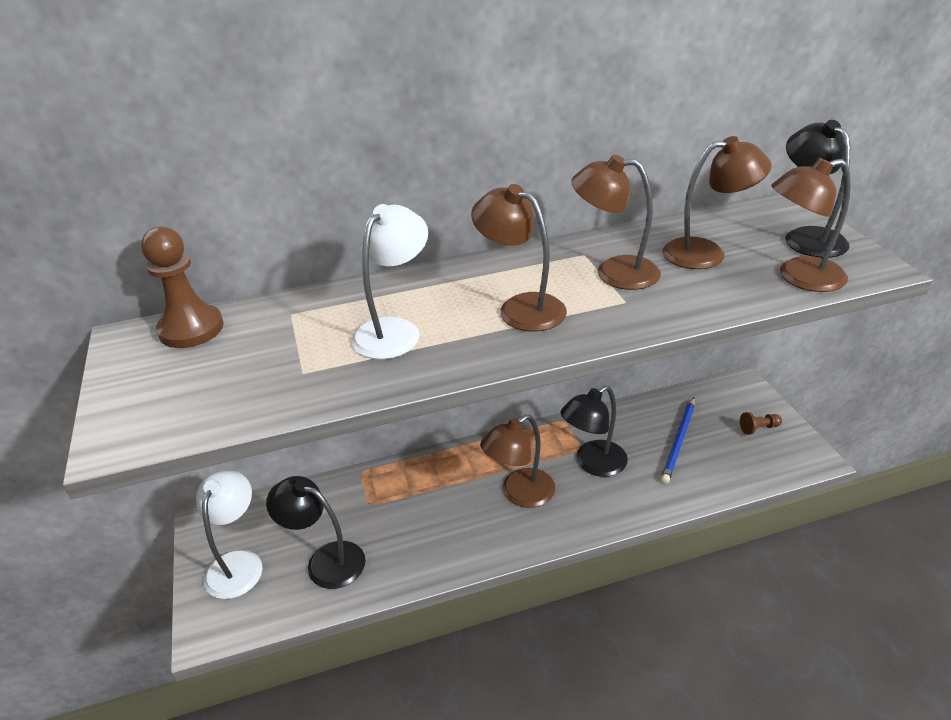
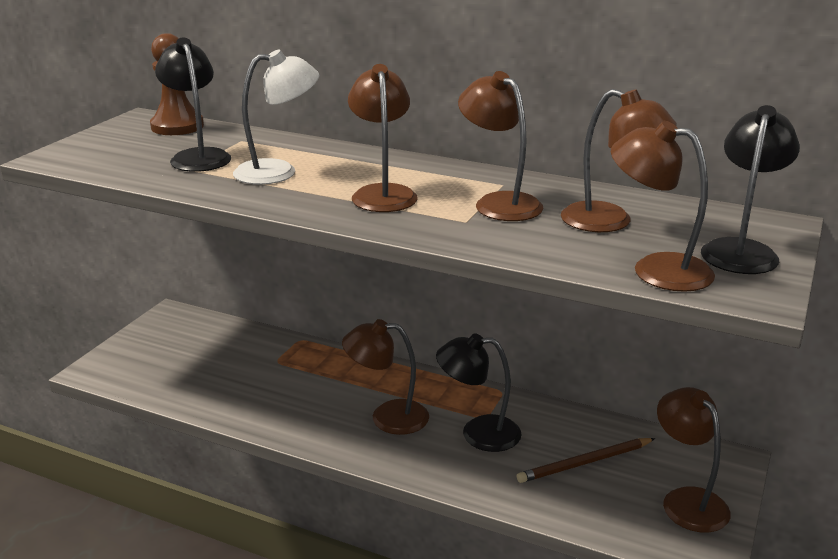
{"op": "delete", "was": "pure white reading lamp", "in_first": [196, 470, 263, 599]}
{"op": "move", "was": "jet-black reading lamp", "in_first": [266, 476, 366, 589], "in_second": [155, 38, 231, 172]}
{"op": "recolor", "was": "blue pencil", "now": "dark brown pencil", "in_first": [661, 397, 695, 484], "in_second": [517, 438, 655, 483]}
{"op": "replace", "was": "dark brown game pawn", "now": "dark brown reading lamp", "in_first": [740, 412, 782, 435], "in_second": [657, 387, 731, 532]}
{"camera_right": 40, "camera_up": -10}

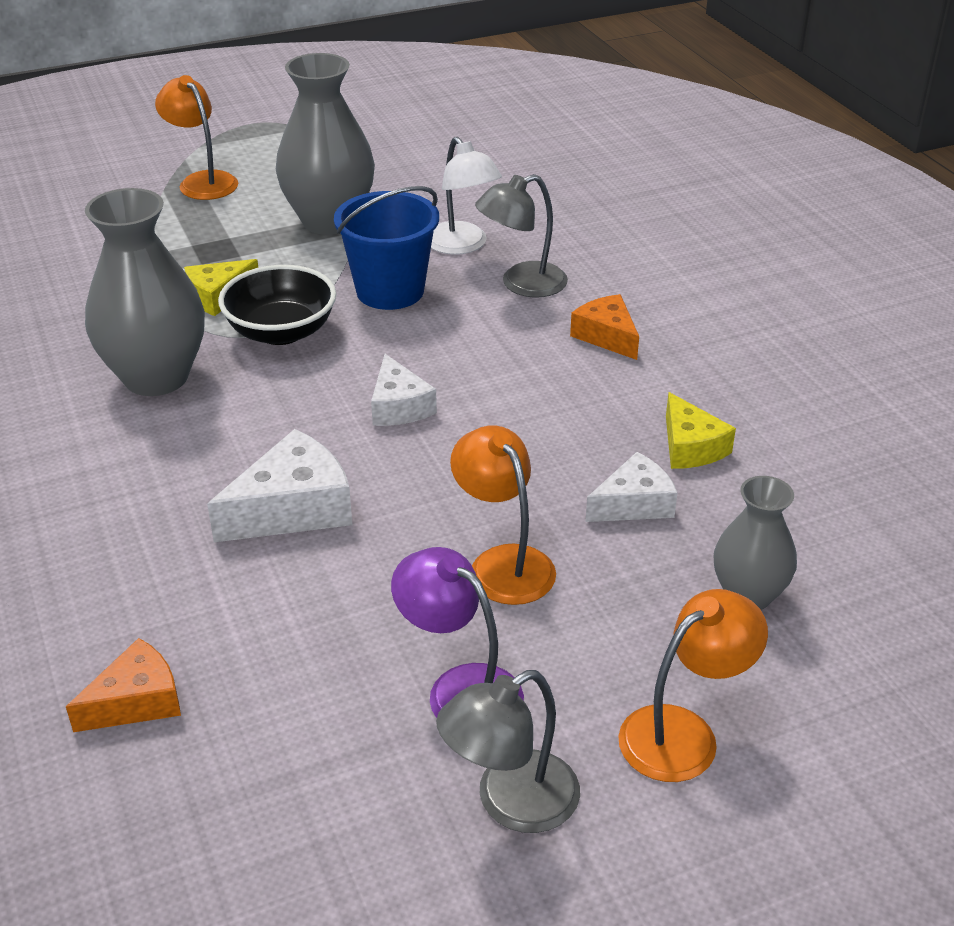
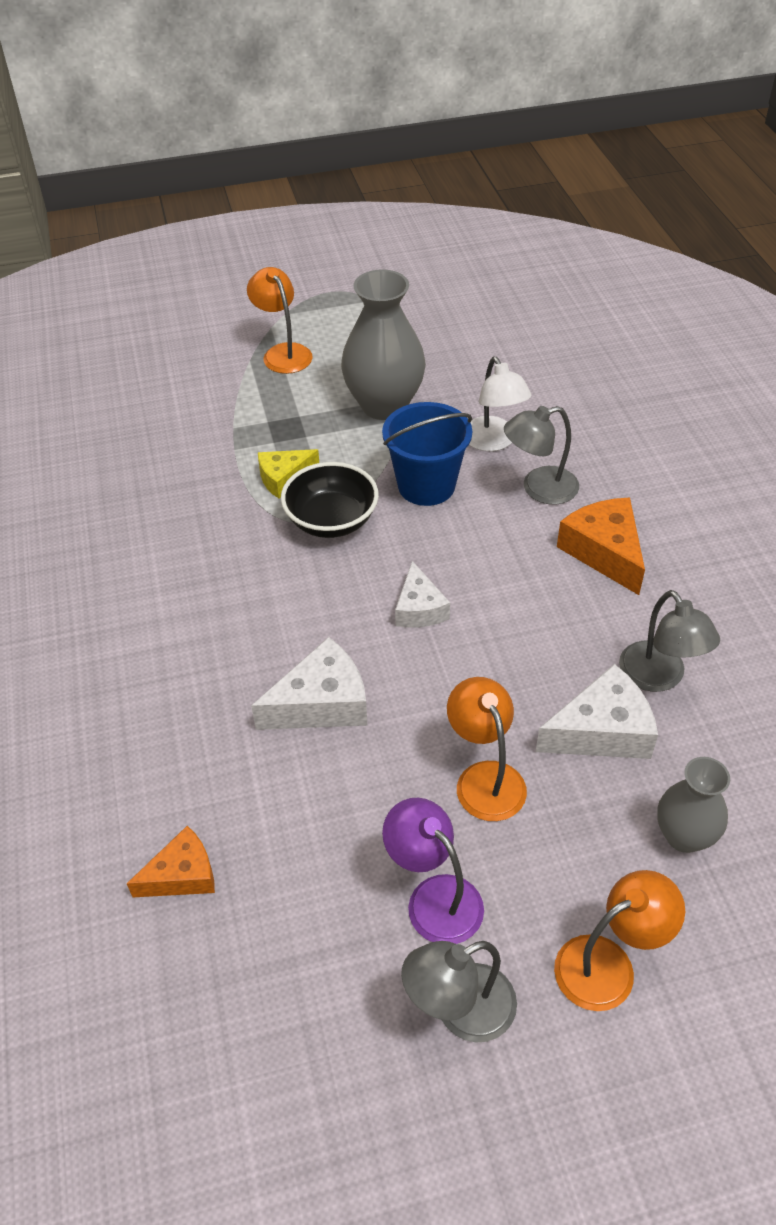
{"op": "delete", "was": "gray tall vase", "in_first": [85, 188, 205, 396]}
{"op": "resize", "was": "orange-coloured piece of cheese", "in_first": [570, 294, 639, 360], "in_second": [557, 497, 645, 595], "ratio": 1.52}
{"op": "resize", "was": "pure white piece of cheese", "in_first": [585, 452, 678, 522], "in_second": [536, 664, 658, 759], "ratio": 1.52}
{"op": "replace", "was": "bright yellow piece of cheese", "now": "gray reading lamp", "in_first": [666, 392, 736, 469], "in_second": [619, 590, 720, 692]}
{"camera_right": 10, "camera_up": 10}

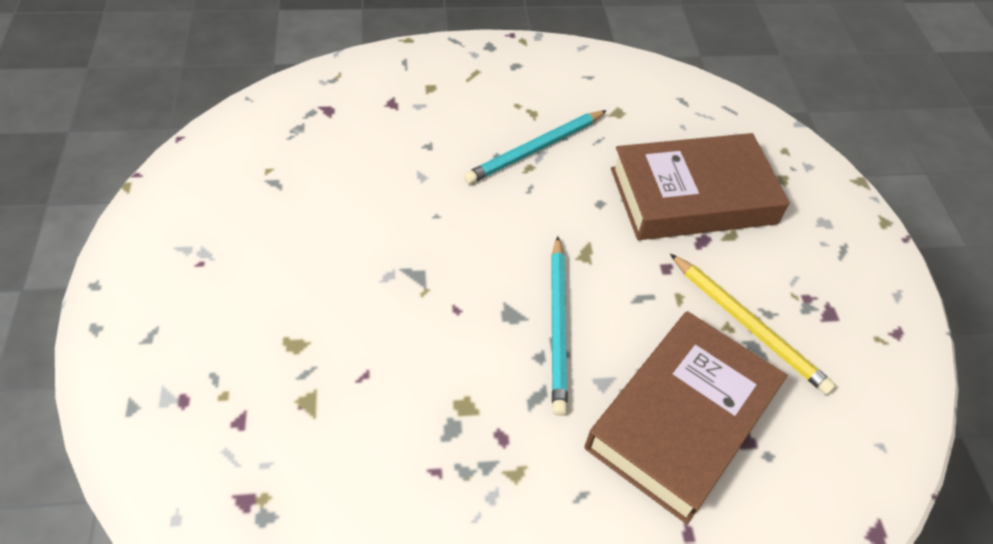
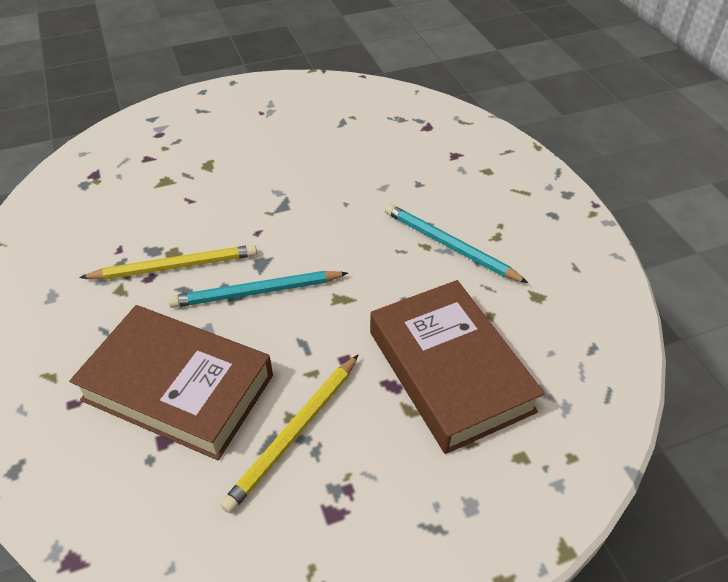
{"op": "insert", "now": "bright yellow pencil", "in_second": [79, 245, 257, 280]}
{"camera_right": 80, "camera_up": -5}

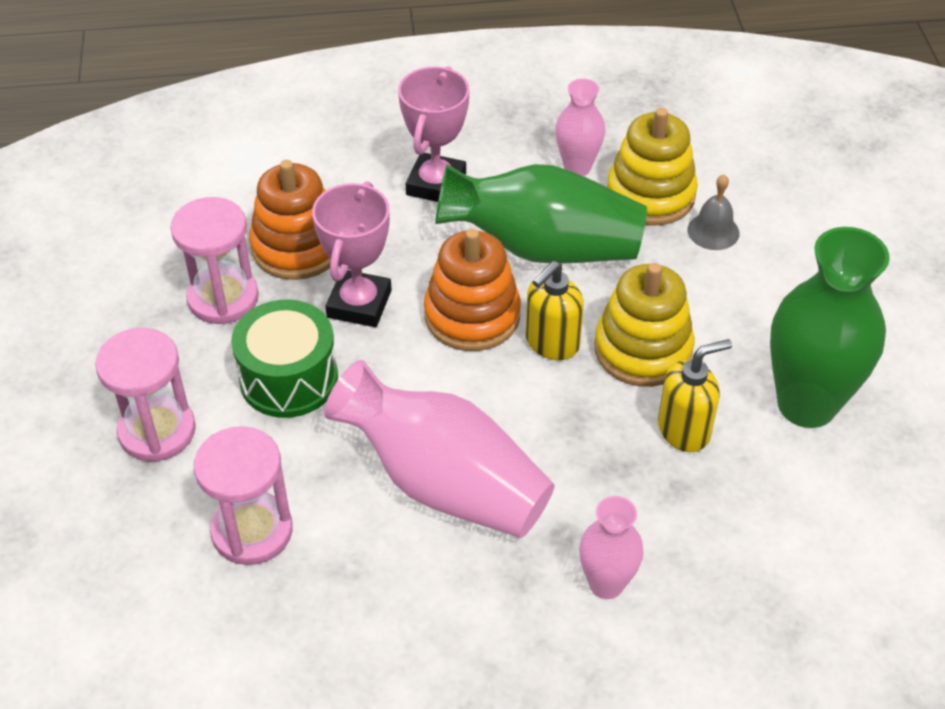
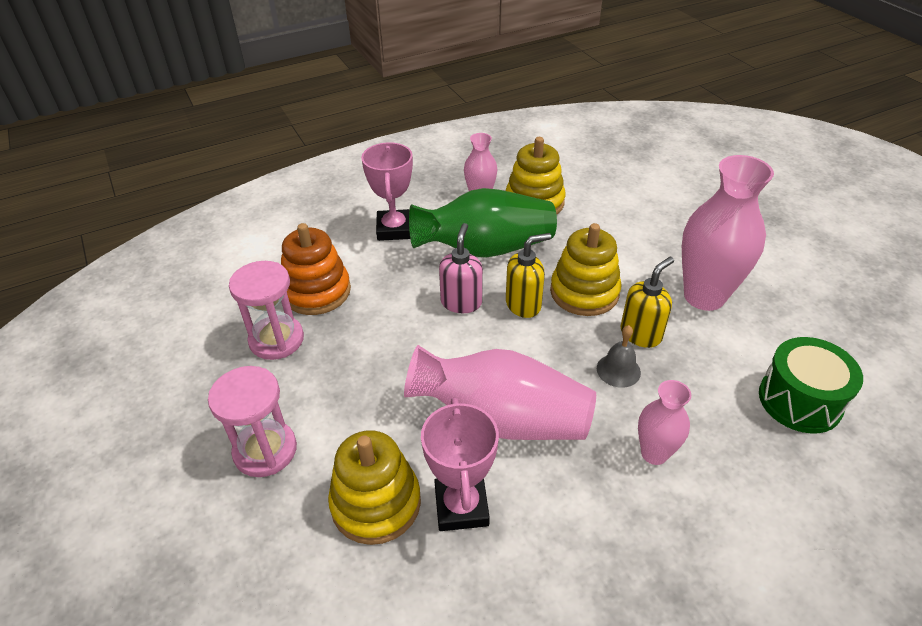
{"op": "replace", "was": "rosy sandglass", "now": "bright yellow stacking toy", "in_first": [194, 426, 293, 565], "in_second": [328, 430, 421, 545]}
{"op": "move", "was": "leaf-green snare drum", "in_first": [231, 299, 338, 418], "in_second": [759, 337, 863, 433]}
{"op": "move", "was": "rosy prize cup", "in_first": [312, 181, 392, 327], "in_second": [421, 398, 499, 531]}
{"op": "replace", "was": "orange-coloured stacking toy", "now": "rosy soap dispenser", "in_first": [424, 229, 521, 351], "in_second": [439, 223, 483, 313]}
{"op": "rotate", "was": "bright yellow soap dispenser", "in_first": [526, 261, 584, 360], "in_second": [506, 233, 551, 318], "clockwise": -135}
{"op": "move", "was": "gray hand bell", "in_first": [687, 174, 739, 250], "in_second": [597, 325, 641, 388]}
{"op": "recolor", "was": "leaf-green tall vase", "now": "rosy tall vase", "in_first": [770, 227, 890, 428], "in_second": [682, 155, 774, 311]}
{"camera_right": -20, "camera_up": -5}

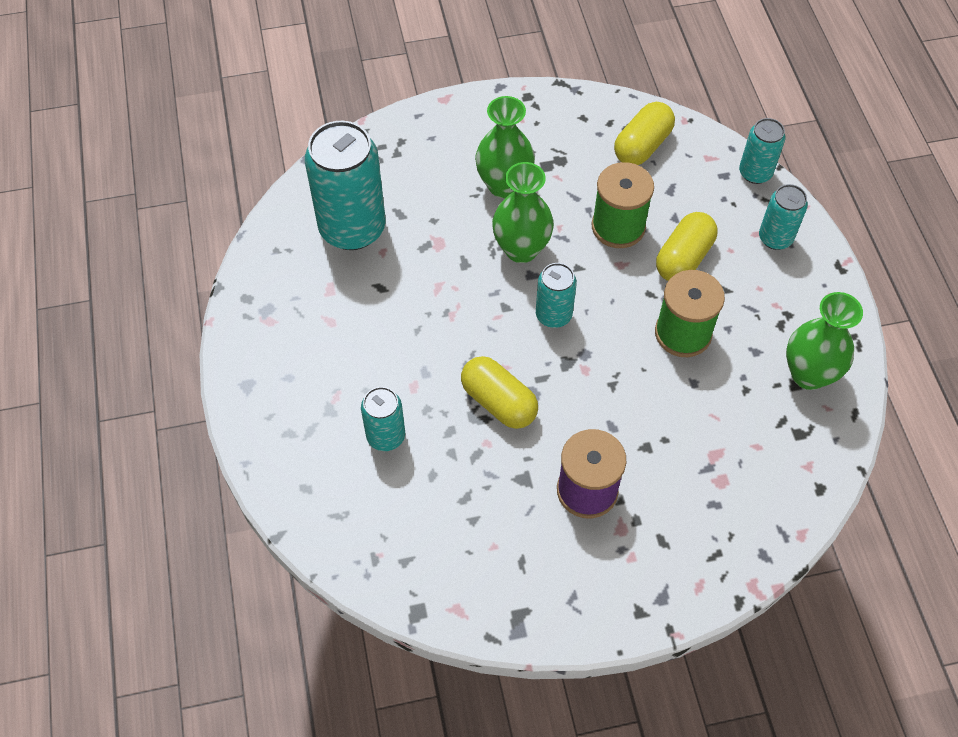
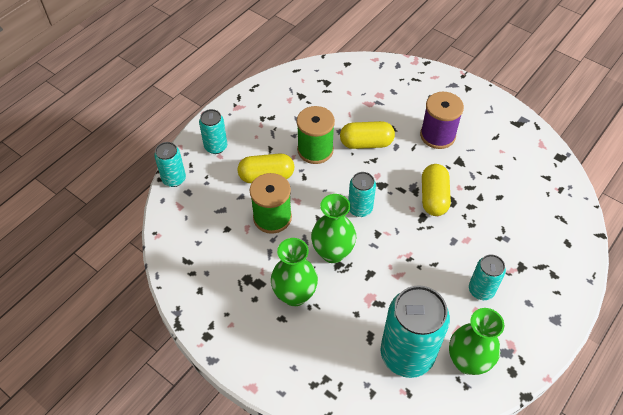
{"op": "move", "was": "teal tin", "in_first": [361, 387, 405, 451], "in_second": [469, 254, 506, 300]}
{"op": "move", "was": "bright yellow capsule", "in_first": [614, 102, 675, 165], "in_second": [340, 121, 395, 149]}
{"op": "move", "was": "leaf-green tall vase", "in_first": [786, 292, 863, 390], "in_second": [449, 308, 504, 375]}
{"camera_right": -130, "camera_up": -5}

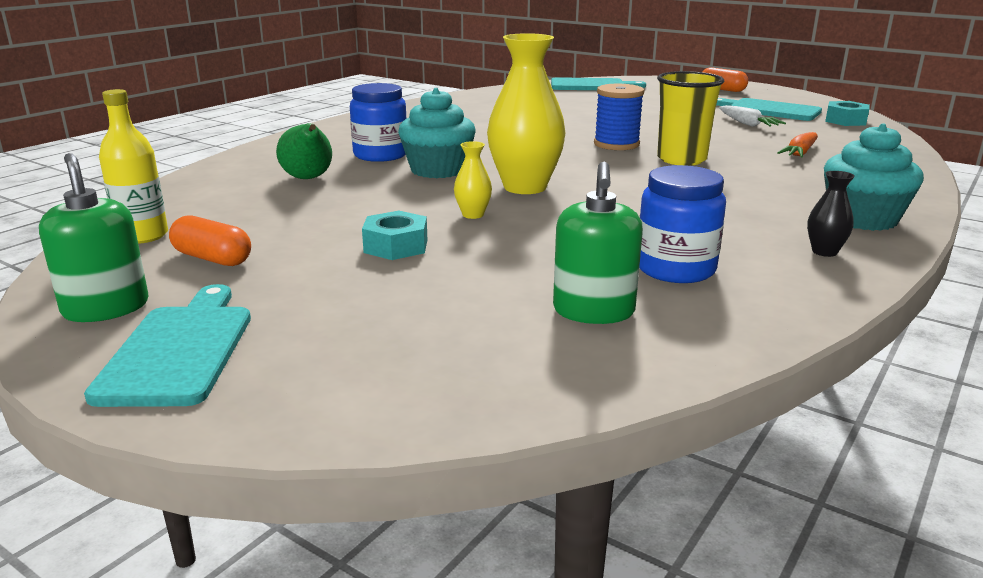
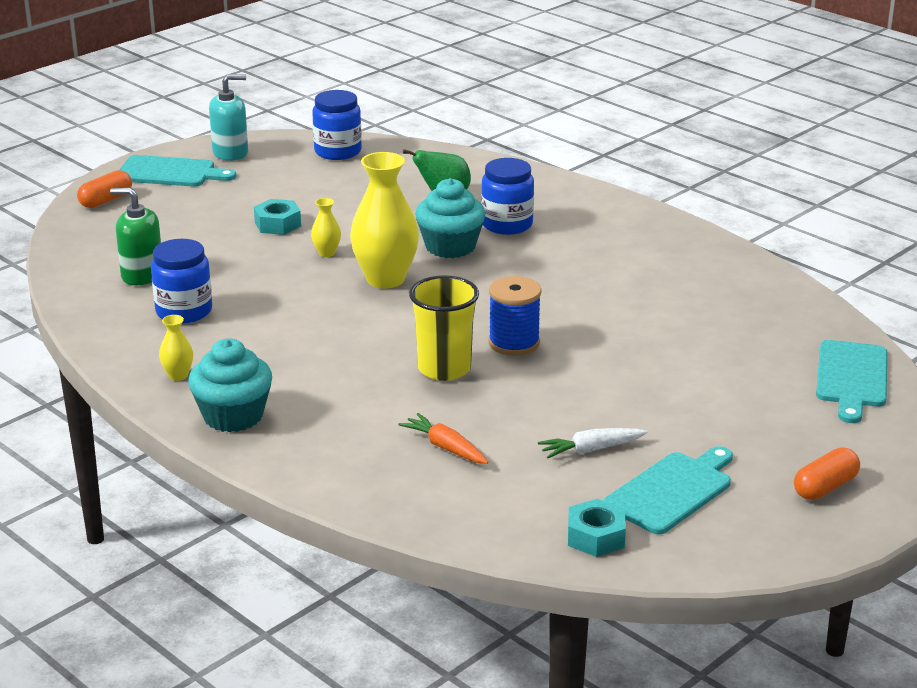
{"op": "recolor", "was": "leaf-green soap dispenser", "now": "teal soap dispenser", "in_first": [39, 153, 148, 322], "in_second": [209, 74, 248, 161]}
{"op": "replace", "was": "bright yellow drink bottle", "now": "blue jam jar", "in_first": [99, 89, 168, 244], "in_second": [312, 90, 362, 160]}
{"op": "move", "was": "orange-coloured capsule", "in_first": [169, 215, 251, 266], "in_second": [77, 170, 132, 208]}
{"op": "recolor", "was": "jet-black tall vase", "now": "bright yellow tall vase", "in_first": [807, 171, 855, 257], "in_second": [159, 315, 193, 381]}
{"camera_right": 100, "camera_up": 5}

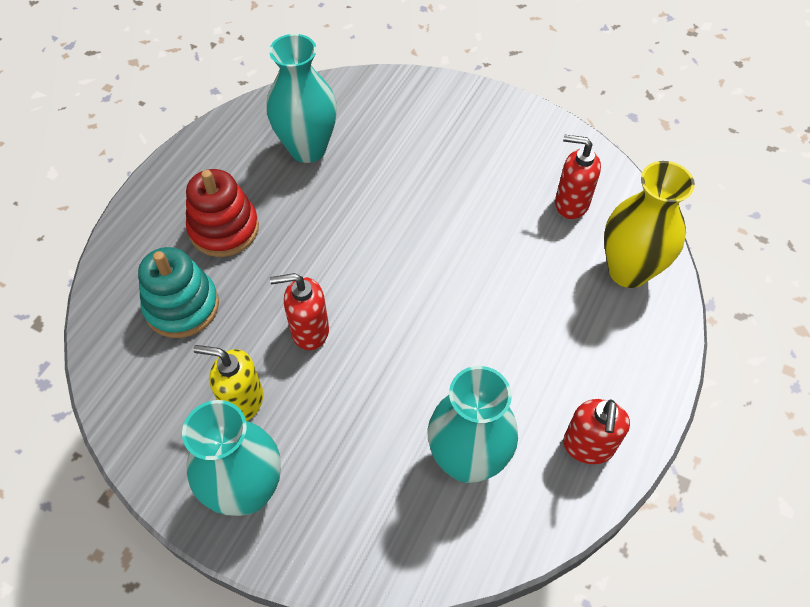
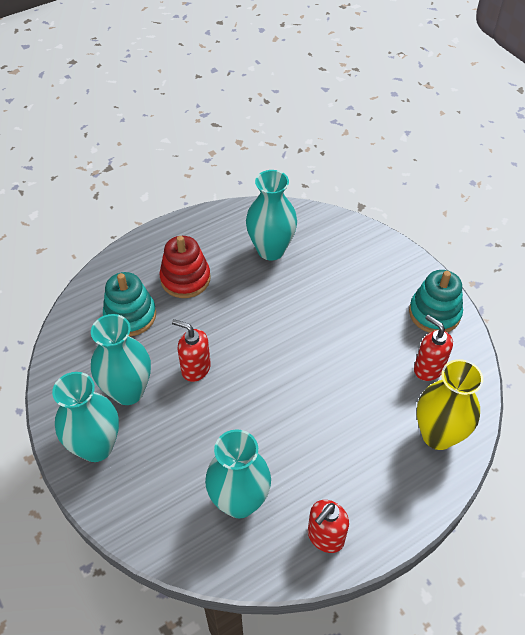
{"op": "replace", "was": "bright yellow soap dispenser", "now": "teal tall vase", "in_first": [193, 345, 263, 421], "in_second": [91, 314, 151, 405]}
{"op": "insert", "now": "teal stacking toy", "in_second": [409, 270, 463, 333]}
{"camera_right": 30, "camera_up": -5}

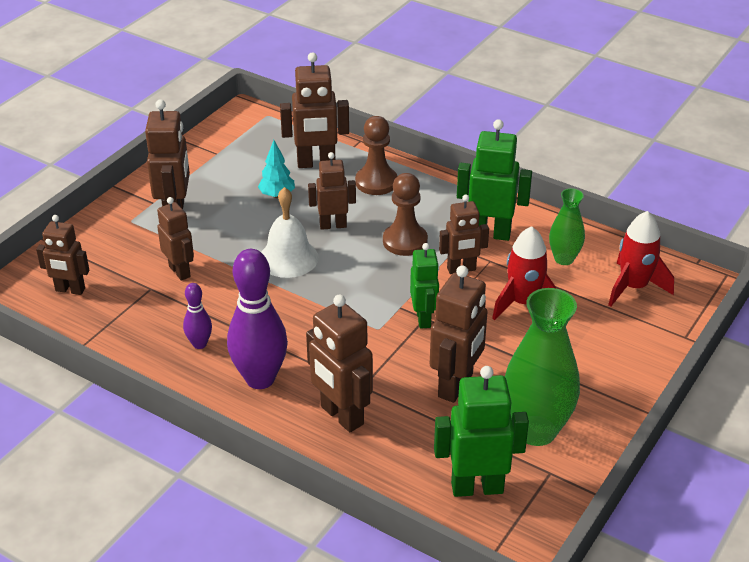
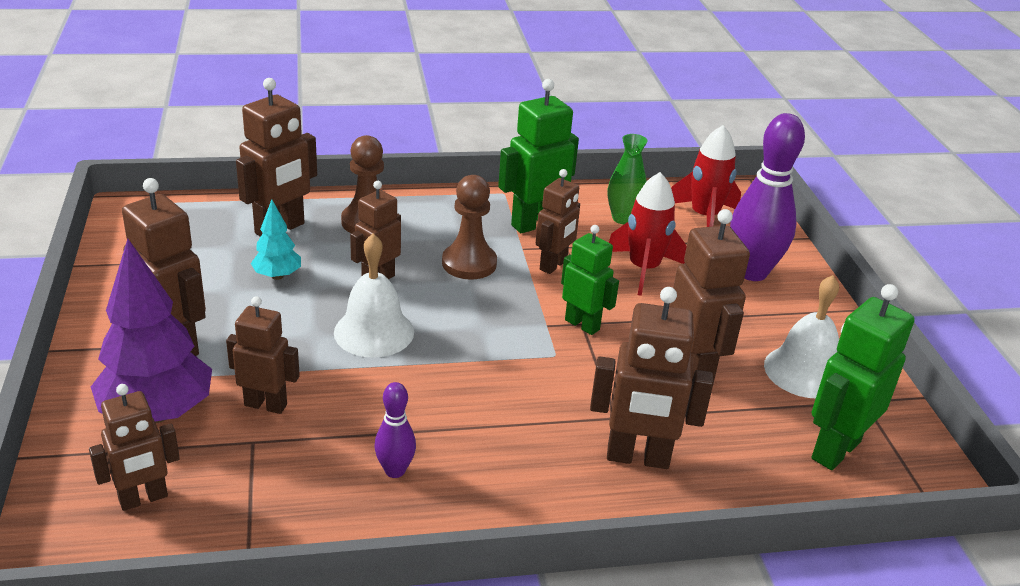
{"op": "move", "was": "violet tenpin", "in_first": [227, 249, 288, 389], "in_second": [730, 113, 805, 281]}
{"op": "replace", "was": "leaf-green tall vase", "now": "pure white hand bell", "in_first": [505, 288, 580, 446], "in_second": [764, 275, 839, 398]}
{"op": "insert", "now": "violet tree", "in_second": [91, 239, 212, 423]}
{"camera_right": -45, "camera_up": -5}

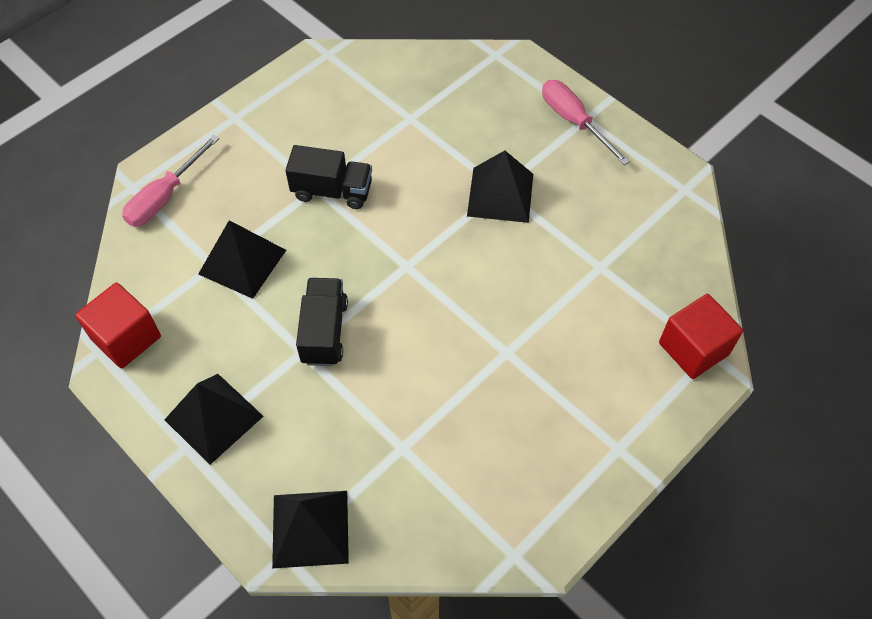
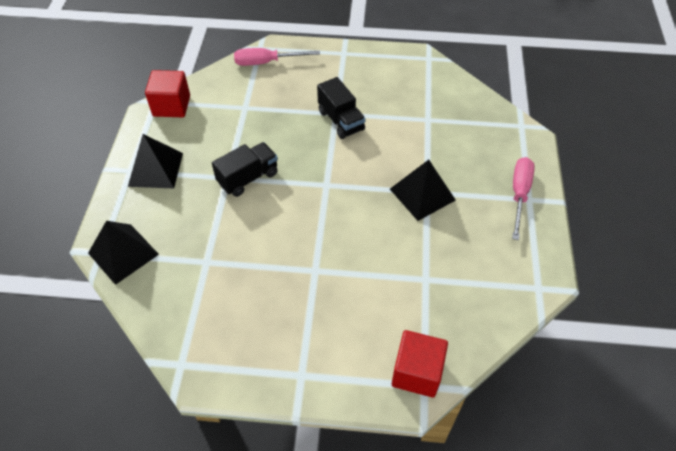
{"op": "delete", "was": "jet-black pyramid shape", "in_first": [198, 220, 286, 299]}
{"camera_right": 50, "camera_up": -5}

